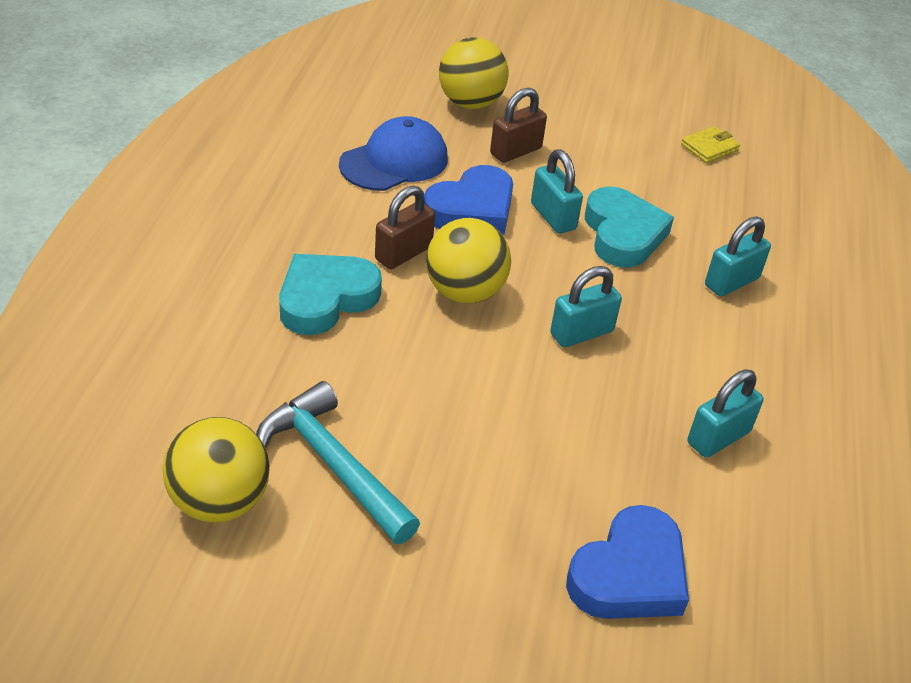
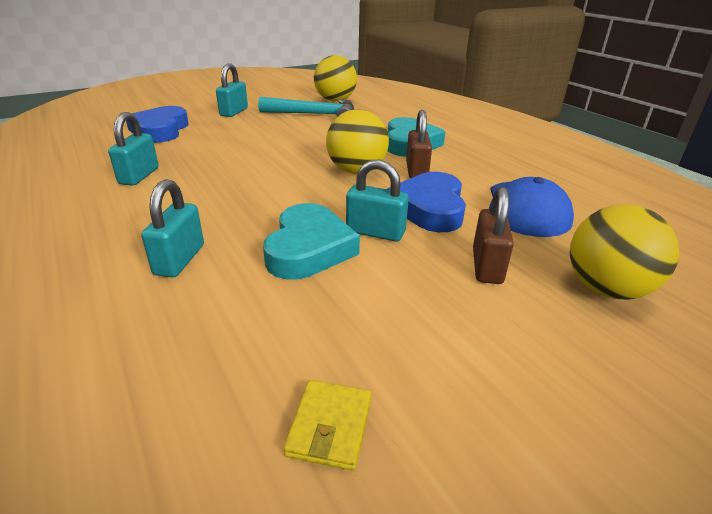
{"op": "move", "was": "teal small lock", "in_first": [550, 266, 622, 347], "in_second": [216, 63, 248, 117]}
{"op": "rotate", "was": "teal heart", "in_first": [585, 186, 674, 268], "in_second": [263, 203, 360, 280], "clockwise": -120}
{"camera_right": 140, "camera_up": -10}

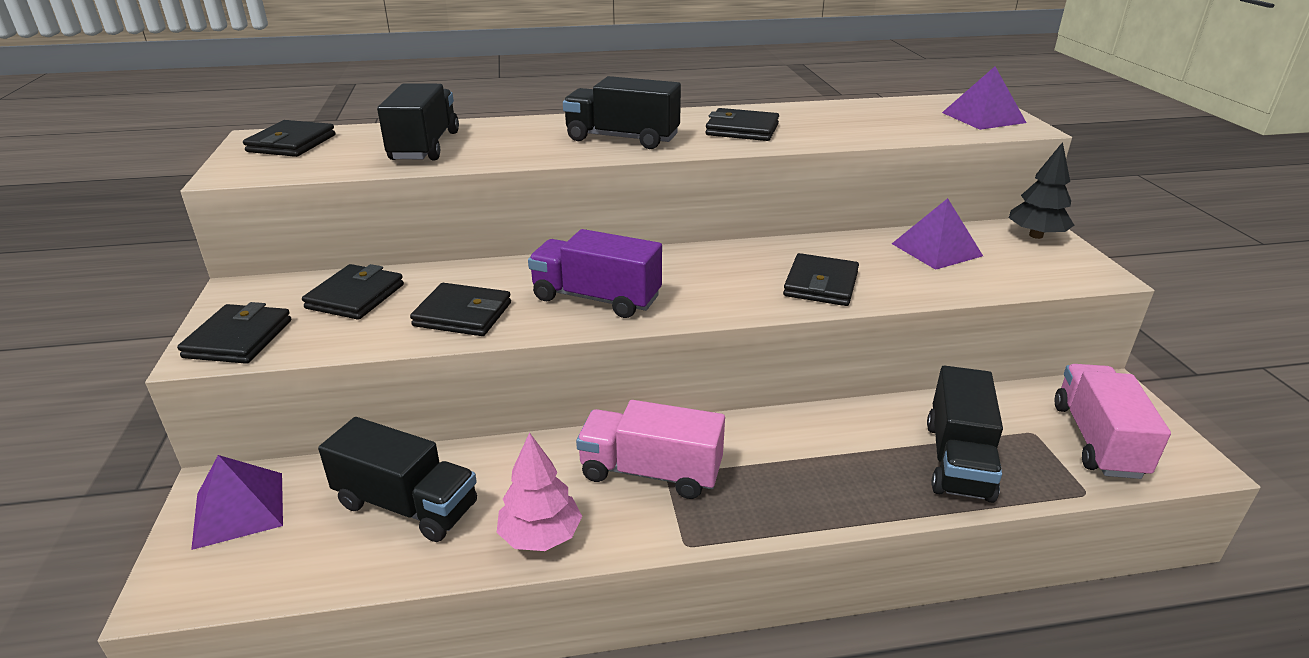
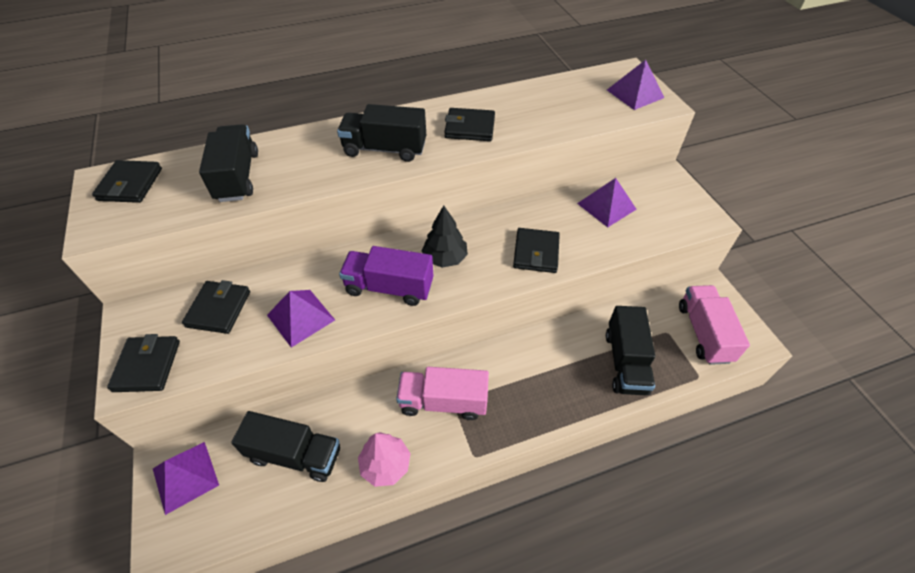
{"op": "replace", "was": "jet-black card wallet", "now": "violet pyramid shape", "in_first": [410, 283, 511, 336], "in_second": [267, 290, 335, 348]}
{"op": "move", "was": "jet-black tree", "in_first": [1009, 142, 1075, 239], "in_second": [422, 205, 468, 268]}
{"camera_right": -10, "camera_up": 20}

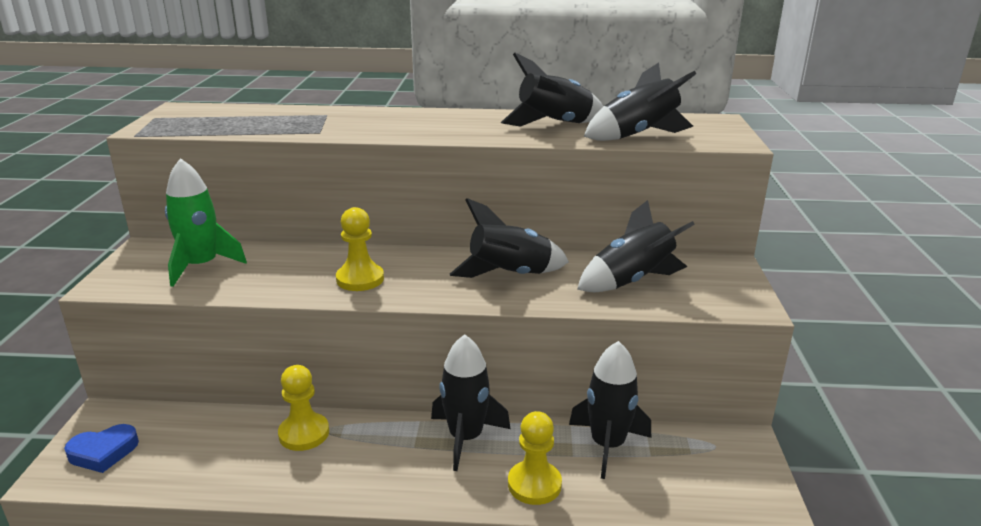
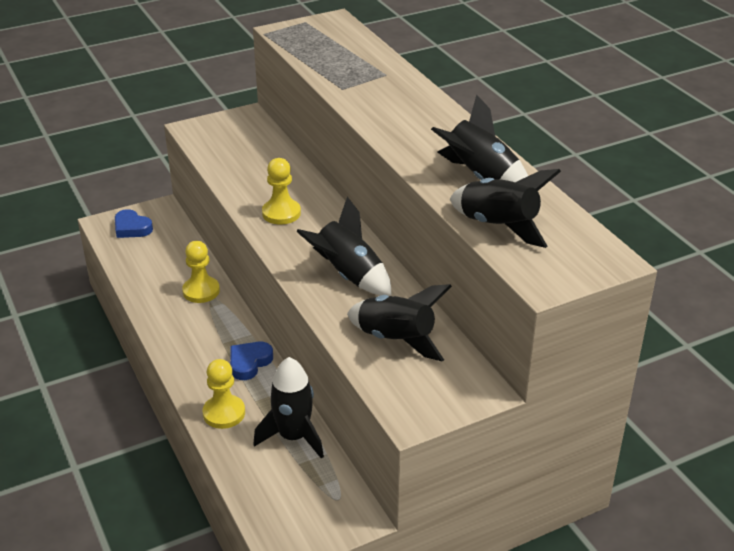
{"op": "delete", "was": "leaf-green toy rocket", "in_first": [165, 158, 247, 287]}
{"op": "replace", "was": "jet-black toy rocket", "now": "blue heart", "in_first": [431, 334, 510, 471], "in_second": [230, 342, 273, 380]}
{"camera_right": 60, "camera_up": 10}

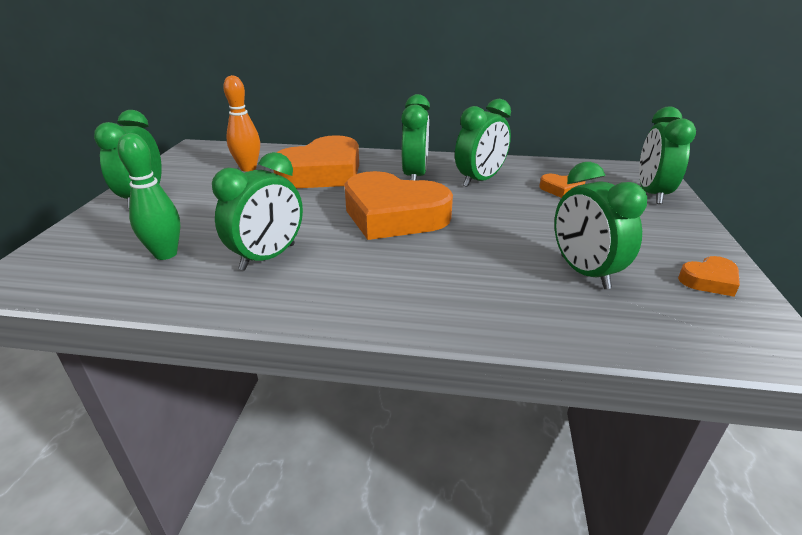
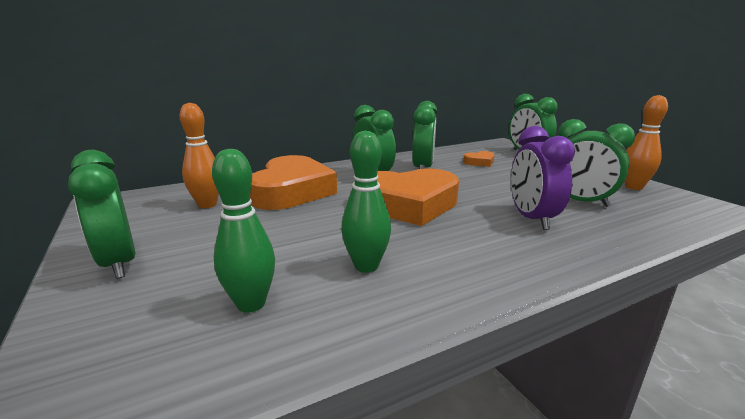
{"op": "replace", "was": "leaf-green bedside clock", "now": "leaf-green tenpin", "in_first": [212, 152, 303, 270], "in_second": [341, 130, 391, 273]}
{"op": "replace", "was": "orange-coloured heart", "now": "orange-coloured tenpin", "in_first": [678, 256, 740, 297], "in_second": [625, 95, 668, 190]}
{"op": "insert", "now": "violet bedside clock", "in_second": [511, 126, 575, 230]}
{"camera_right": -35, "camera_up": -10}

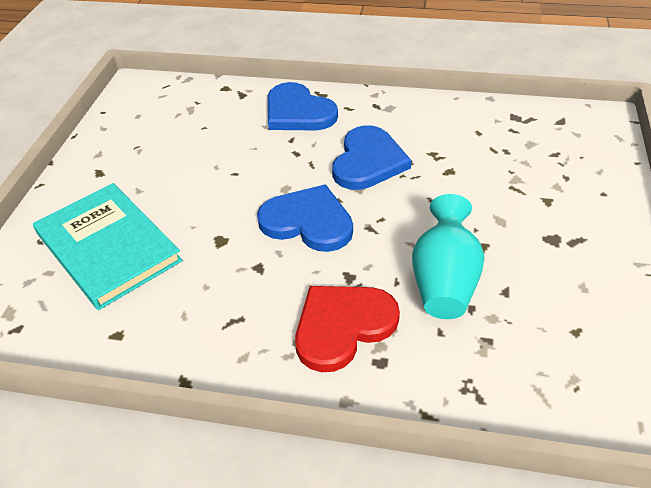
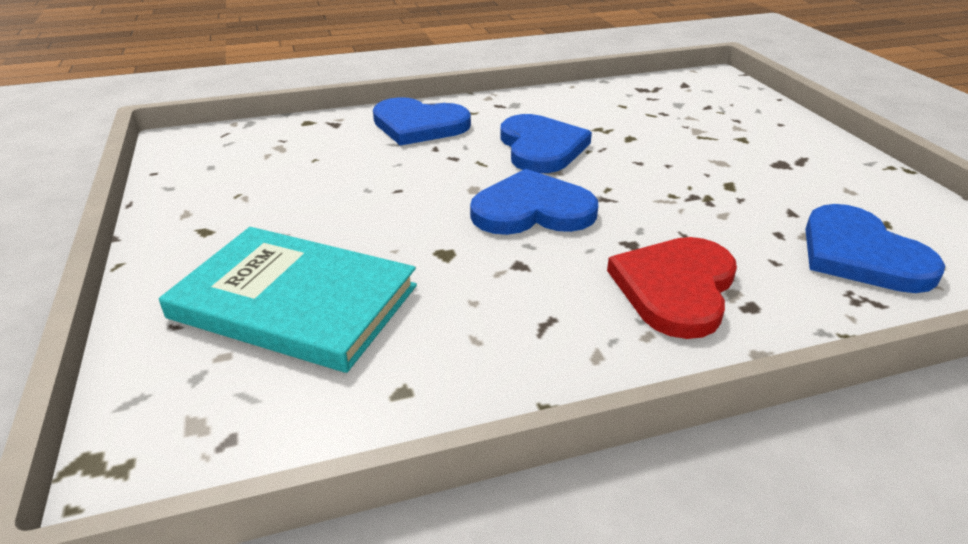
{"op": "delete", "was": "teal tall vase", "in_first": [412, 194, 484, 319]}
{"op": "insert", "now": "blue heart", "in_second": [805, 204, 945, 293]}
{"camera_right": -30, "camera_up": -10}

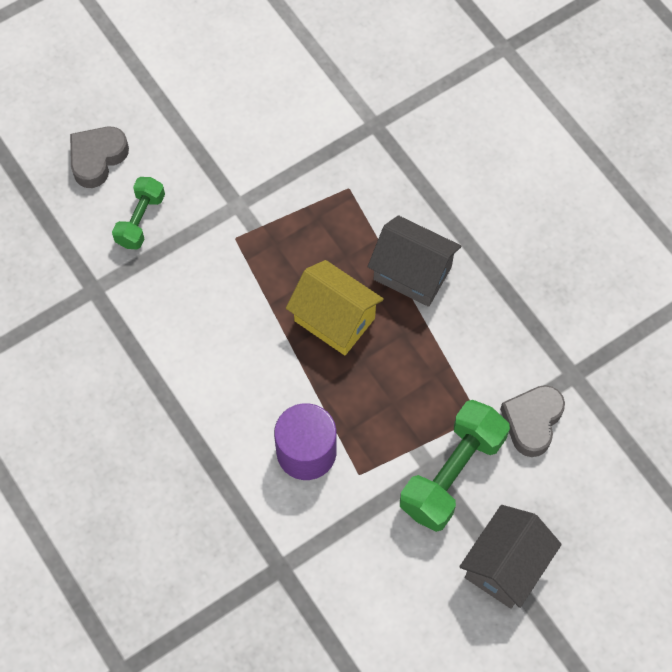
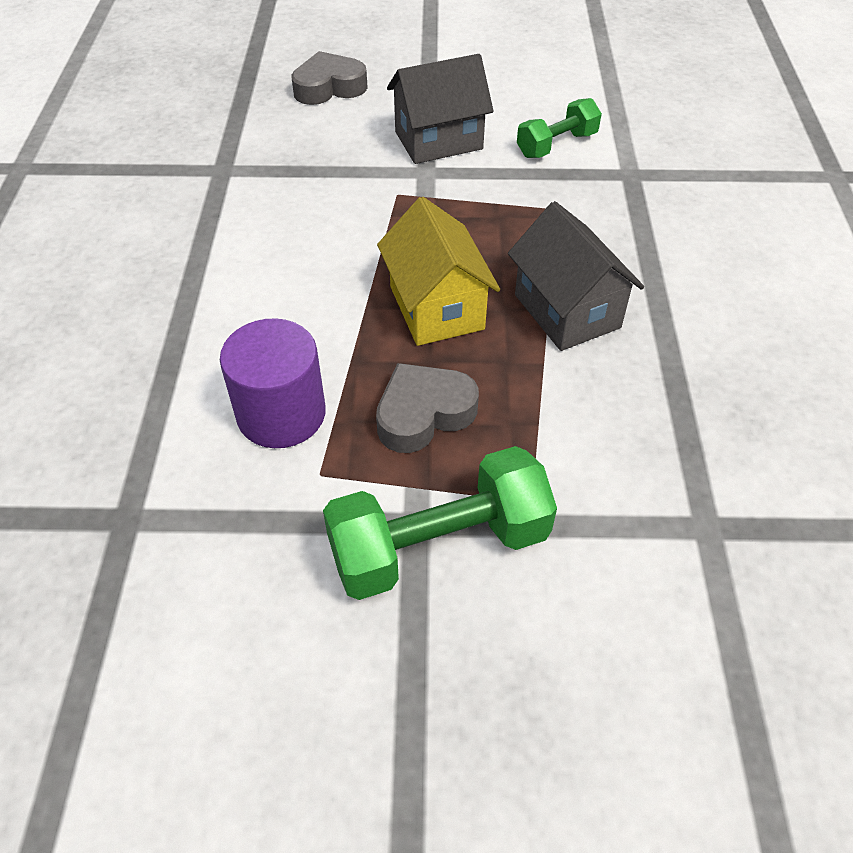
{"op": "move", "was": "leaf-green hand weight", "in_first": [112, 177, 165, 249], "in_second": [517, 98, 602, 158]}
{"op": "move", "was": "gray cottage", "in_first": [459, 505, 562, 609], "in_second": [387, 54, 493, 164]}
{"op": "move", "was": "gray heart", "in_first": [500, 385, 565, 457], "in_second": [376, 363, 479, 453]}
{"camera_right": 35, "camera_up": -15}

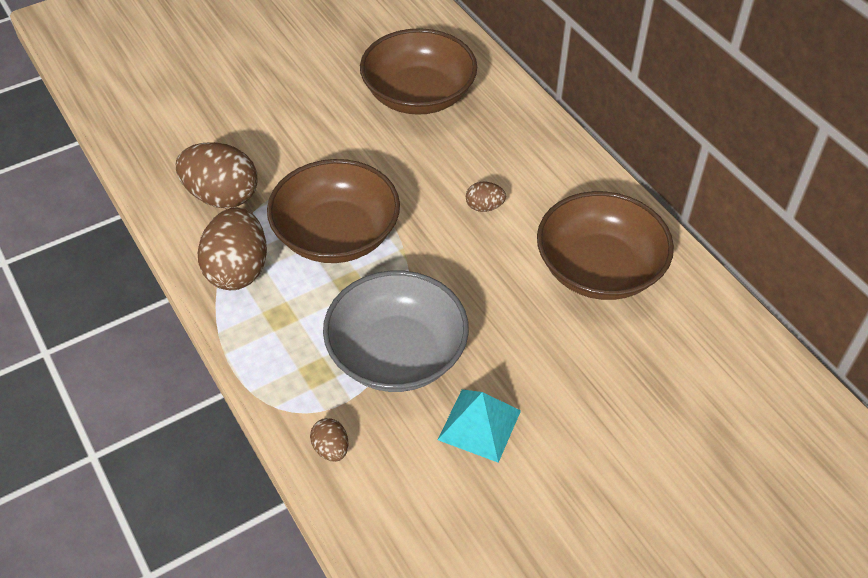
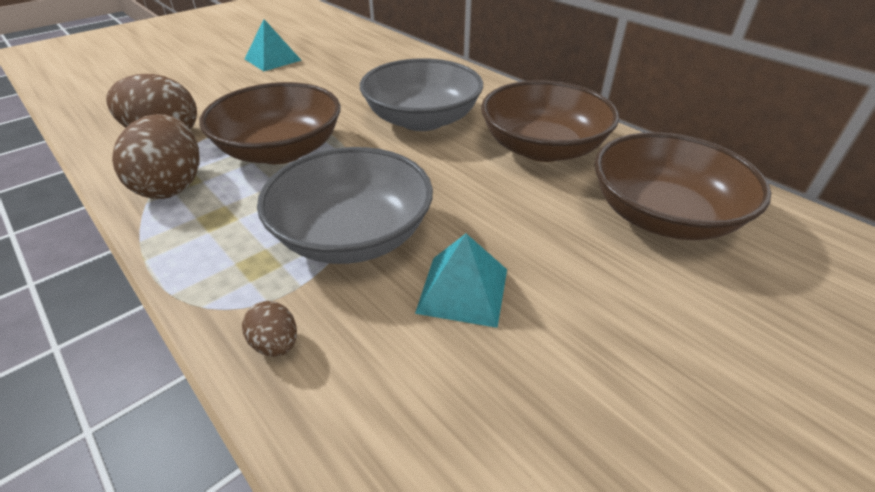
{"op": "move", "was": "dark brown deep dish", "in_first": [360, 28, 477, 115], "in_second": [594, 132, 771, 240]}
{"op": "replace", "was": "dark brown egg", "now": "gray deep dish", "in_first": [466, 182, 506, 212], "in_second": [360, 58, 483, 131]}
{"op": "insert", "now": "teal pyramid shape", "in_second": [245, 19, 302, 71]}
{"camera_right": -10, "camera_up": -10}

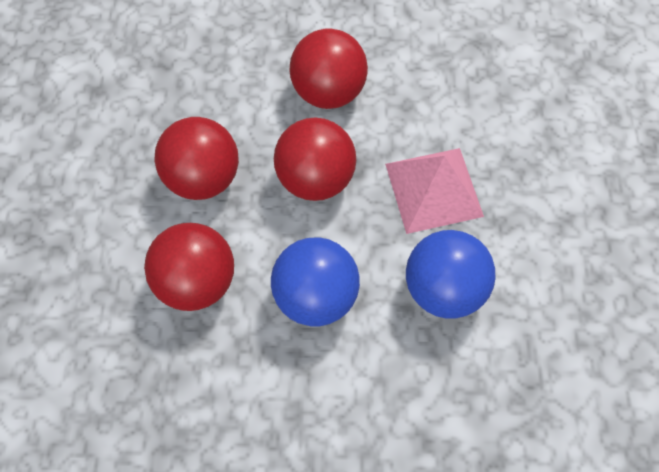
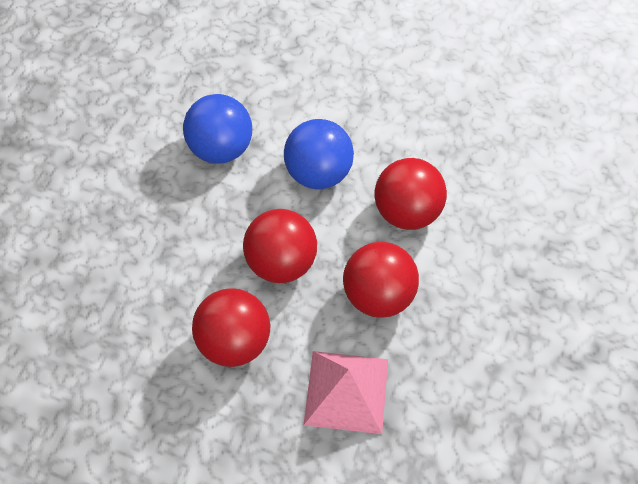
{"op": "move", "was": "rosy pyramid shape", "in_first": [385, 148, 484, 234], "in_second": [304, 351, 388, 434]}
{"camera_right": -160, "camera_up": -5}

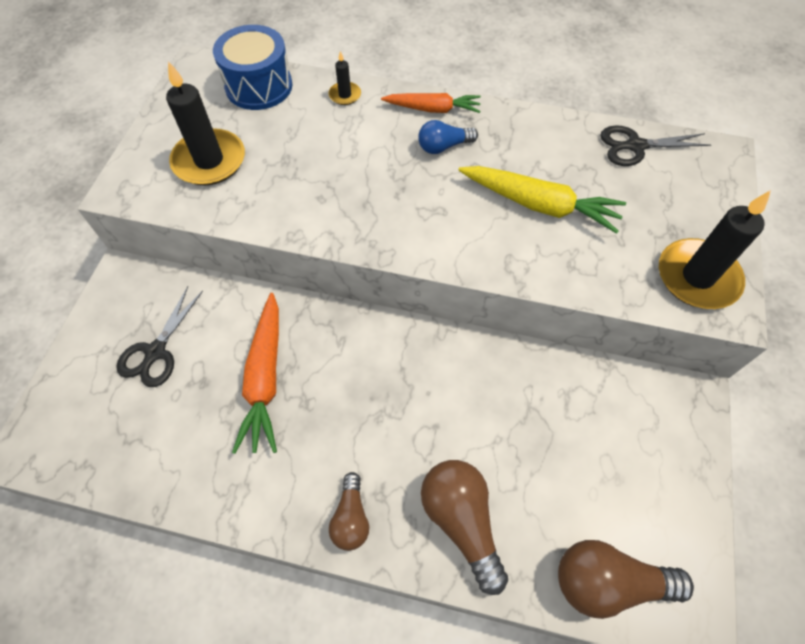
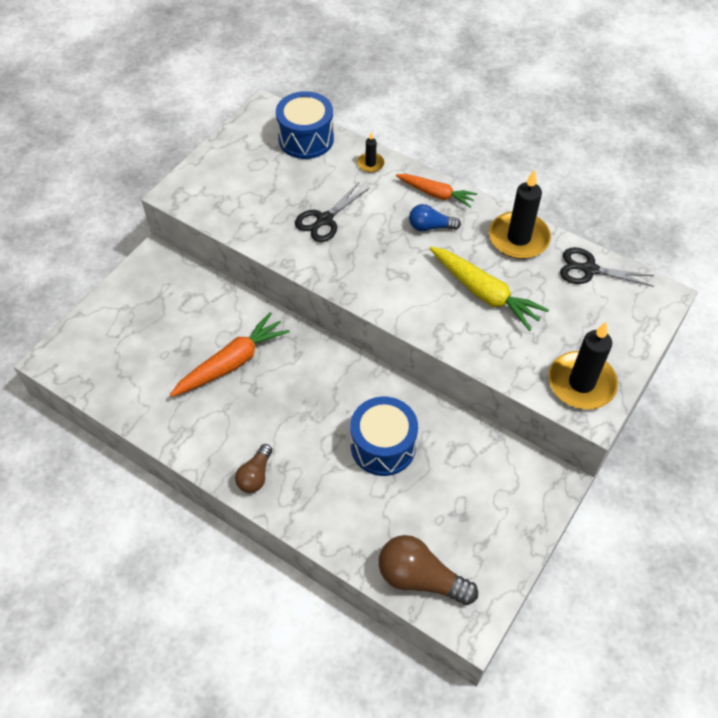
{"op": "move", "was": "jet-black scissors", "in_first": [116, 286, 203, 387], "in_second": [295, 182, 370, 242]}
{"op": "move", "was": "jet-black wax candle", "in_first": [166, 61, 245, 185], "in_second": [489, 169, 551, 259]}
{"op": "rotate", "was": "orange-coloured root vegetable", "in_first": [232, 293, 279, 454], "in_second": [170, 312, 290, 397], "clockwise": -150}
{"op": "delete", "was": "dark brown lightbulb", "in_first": [421, 460, 508, 595]}
{"op": "insert", "now": "blue snare drum", "in_second": [350, 397, 418, 476]}
{"camera_right": 20, "camera_up": -5}

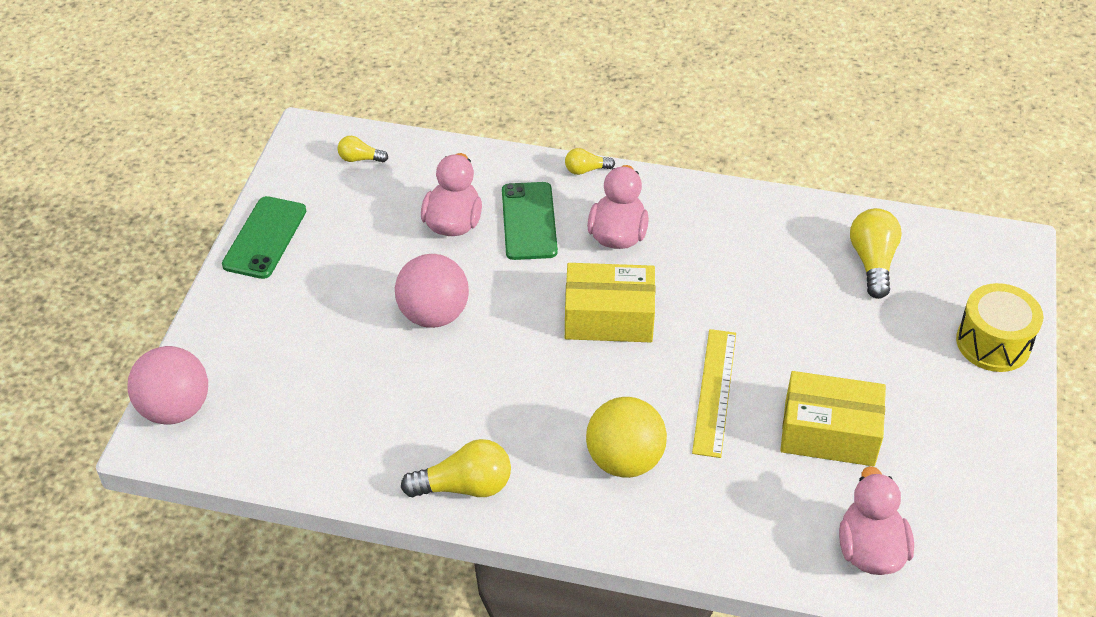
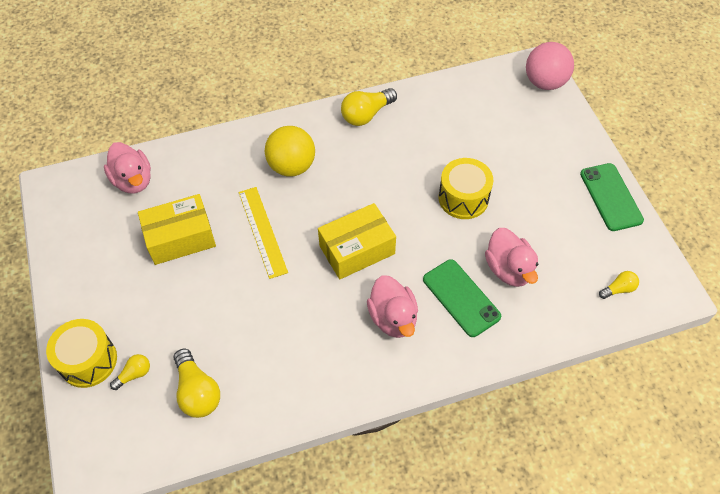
{"op": "replace", "was": "rosy ball", "now": "bright yellow snare drum", "in_first": [395, 254, 469, 328], "in_second": [439, 158, 493, 219]}
{"op": "move", "was": "bright yellow lightbulb", "in_first": [565, 148, 615, 175], "in_second": [110, 354, 150, 390]}
{"camera_right": 150, "camera_up": 10}

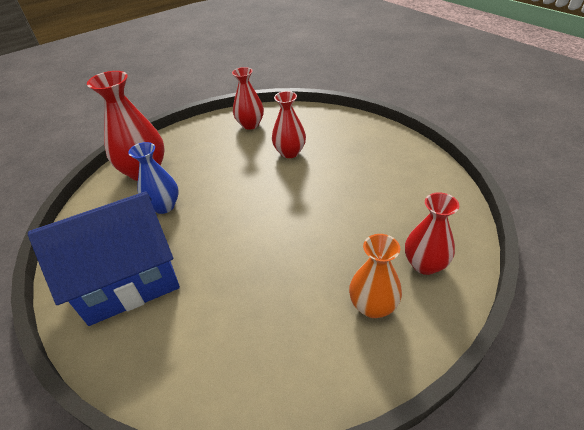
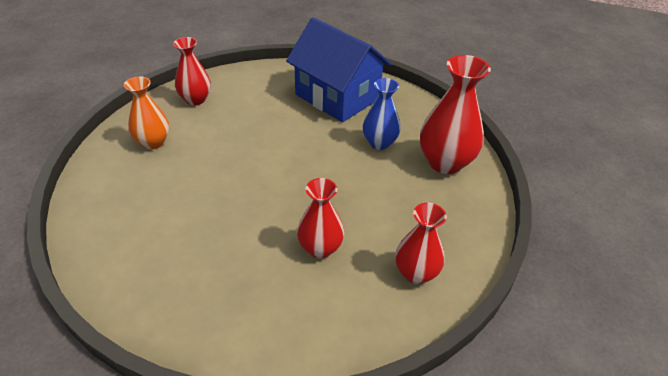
{"op": "rotate", "was": "blue cottage", "in_first": [28, 192, 180, 326], "in_second": [286, 17, 391, 122], "clockwise": -75}
{"op": "move", "was": "red tall vase", "in_first": [405, 192, 459, 275], "in_second": [173, 37, 211, 105]}
{"camera_right": 140, "camera_up": 0}

